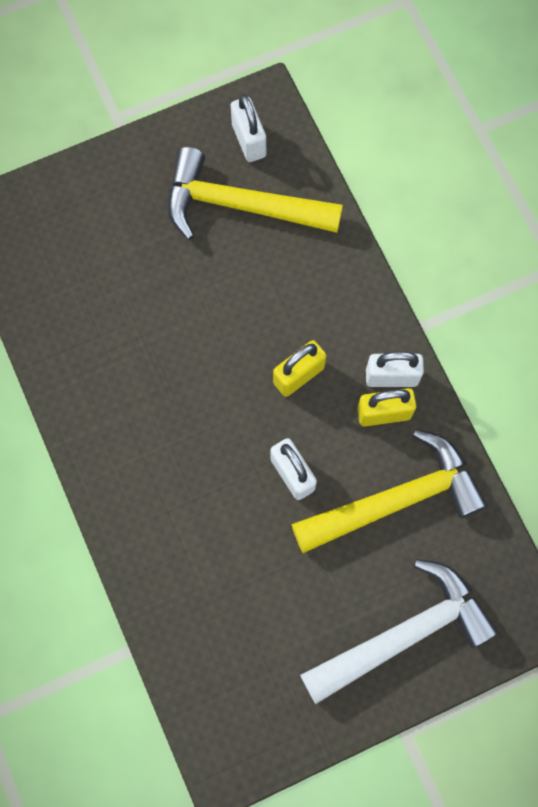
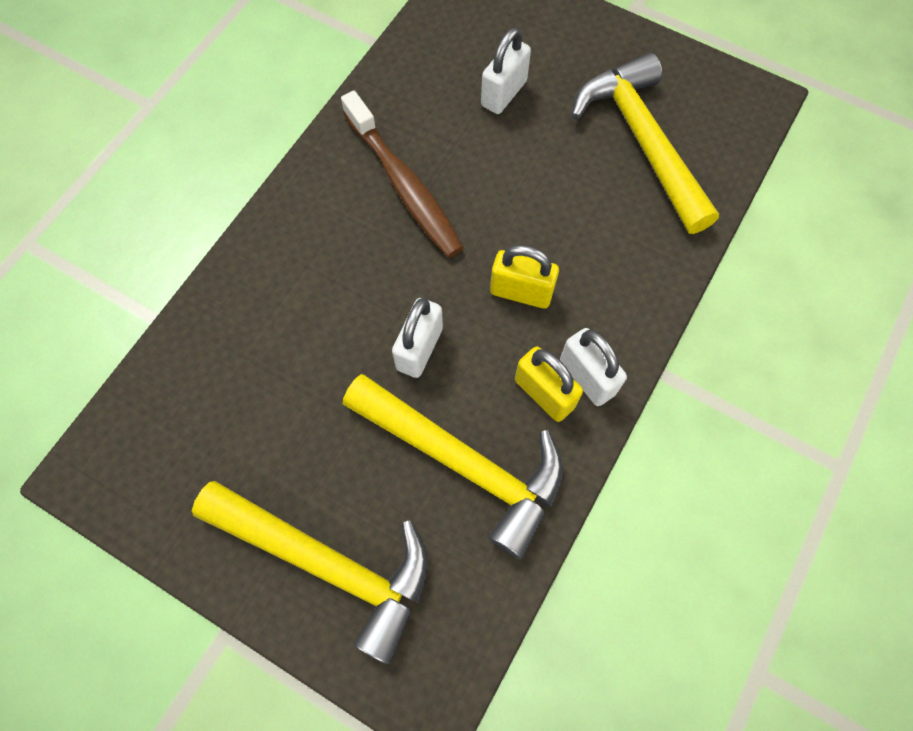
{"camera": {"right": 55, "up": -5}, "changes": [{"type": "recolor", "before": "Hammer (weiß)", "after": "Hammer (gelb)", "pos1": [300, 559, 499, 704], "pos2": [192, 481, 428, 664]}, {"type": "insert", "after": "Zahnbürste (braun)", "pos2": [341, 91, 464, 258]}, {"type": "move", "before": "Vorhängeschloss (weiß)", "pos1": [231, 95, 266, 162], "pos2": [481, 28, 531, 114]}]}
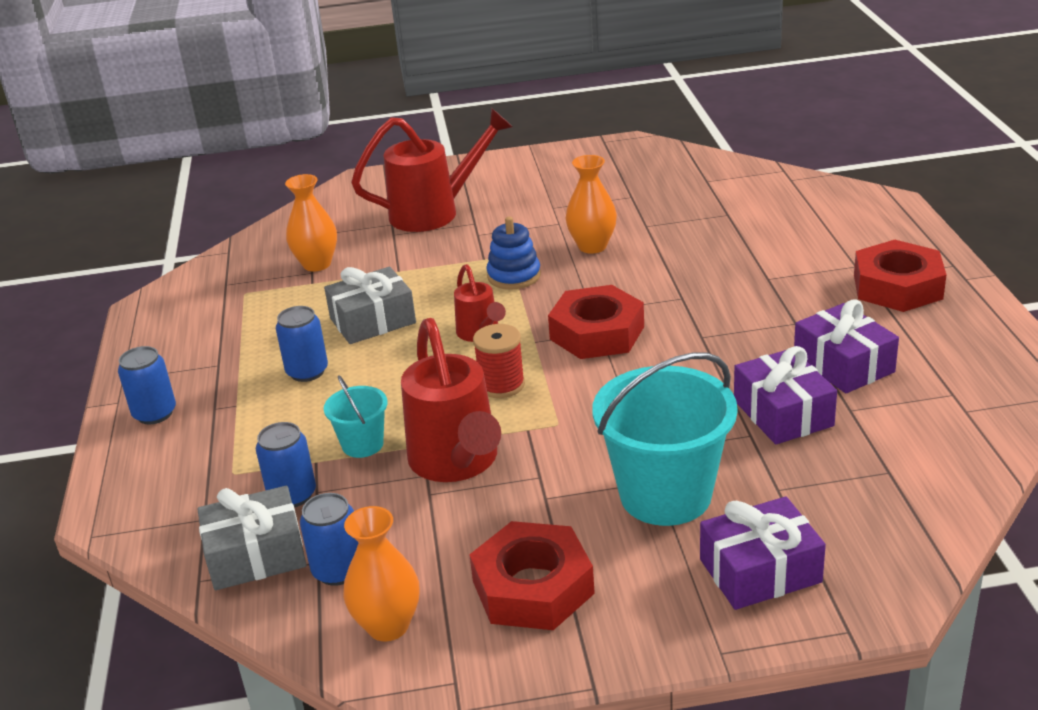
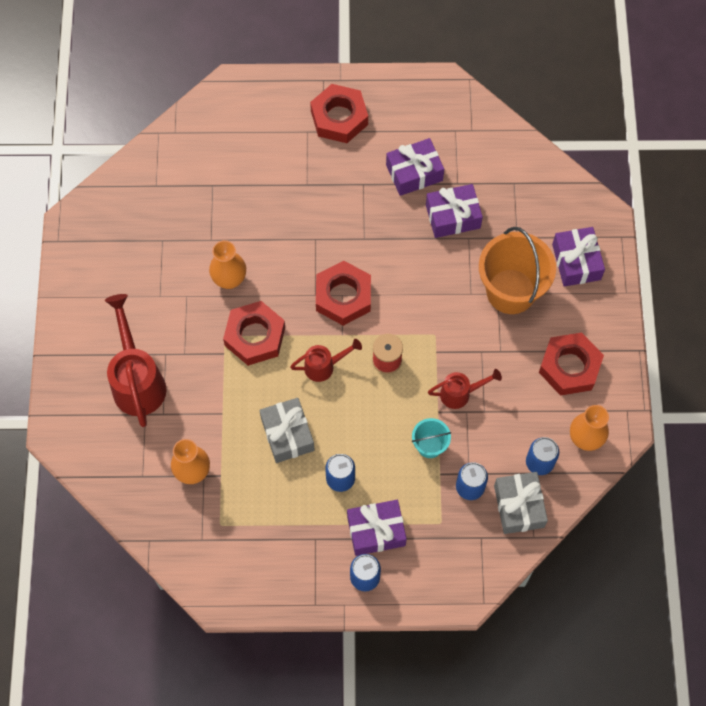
{"camera": {"right": -85, "up": 35}, "changes": [{"type": "replace", "before": "Stapelspielzeug (blau)", "after": "Sechskantmutter (rot)", "pos1": [486, 217, 541, 290], "pos2": [223, 301, 285, 366]}, {"type": "insert", "after": "Geschenk (lila)", "pos2": [347, 500, 407, 556]}, {"type": "resize", "before": "Gießkanne (rot)", "pos1": [401, 318, 501, 482], "pos2": [428, 369, 502, 409], "scale": 0.55}, {"type": "recolor", "before": "Eimer (türkis)", "after": "Eimer (orange)", "pos1": [592, 353, 738, 526], "pos2": [479, 227, 556, 314]}]}
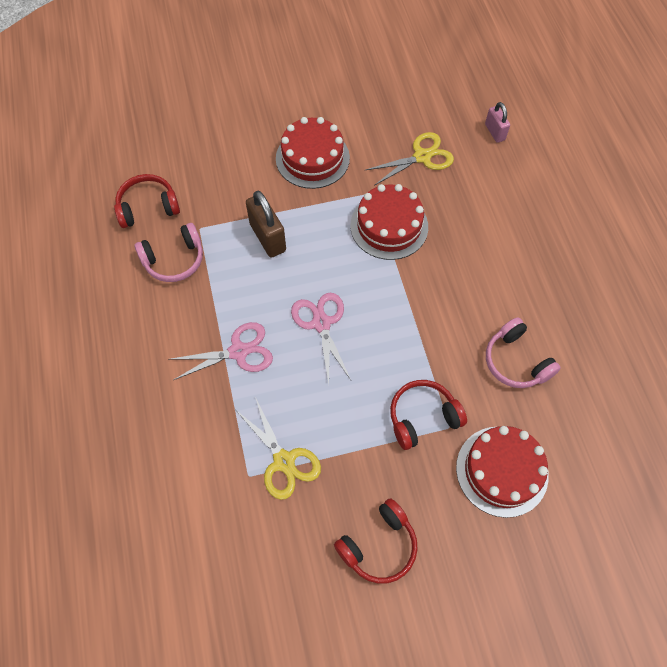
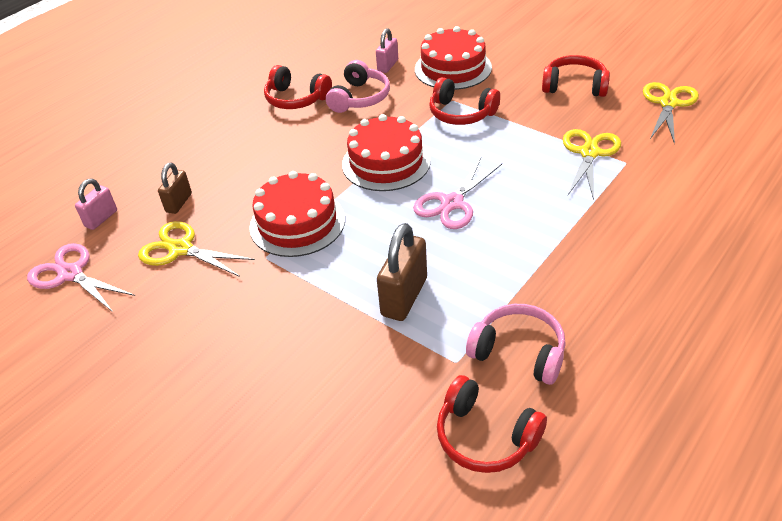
{"camera": {"right": -125, "up": -20}, "changes": [{"type": "move", "before": "Schere (rosa)", "pos1": [168, 322, 273, 380], "pos2": [27, 243, 135, 312]}, {"type": "insert", "after": "Vorhängeschloss (braun)", "pos2": [158, 162, 192, 214]}, {"type": "insert", "after": "Kopfhörer (rot)", "pos2": [264, 65, 332, 109]}, {"type": "move", "before": "Kuchen (rot)", "pos1": [276, 117, 350, 189], "pos2": [342, 114, 431, 191]}, {"type": "insert", "after": "Vorhängeschloss (rosa)", "pos2": [376, 28, 398, 73]}, {"type": "insert", "after": "Schere (gelb)", "pos2": [643, 82, 699, 144]}]}
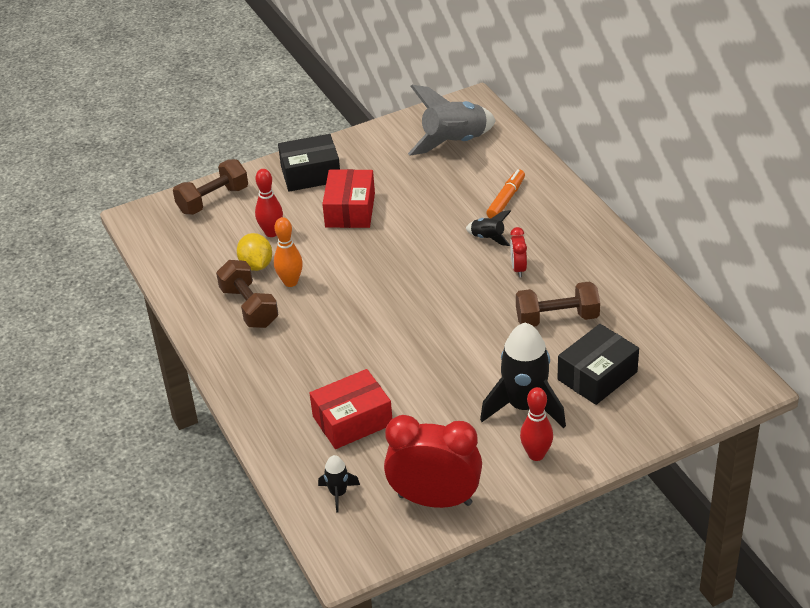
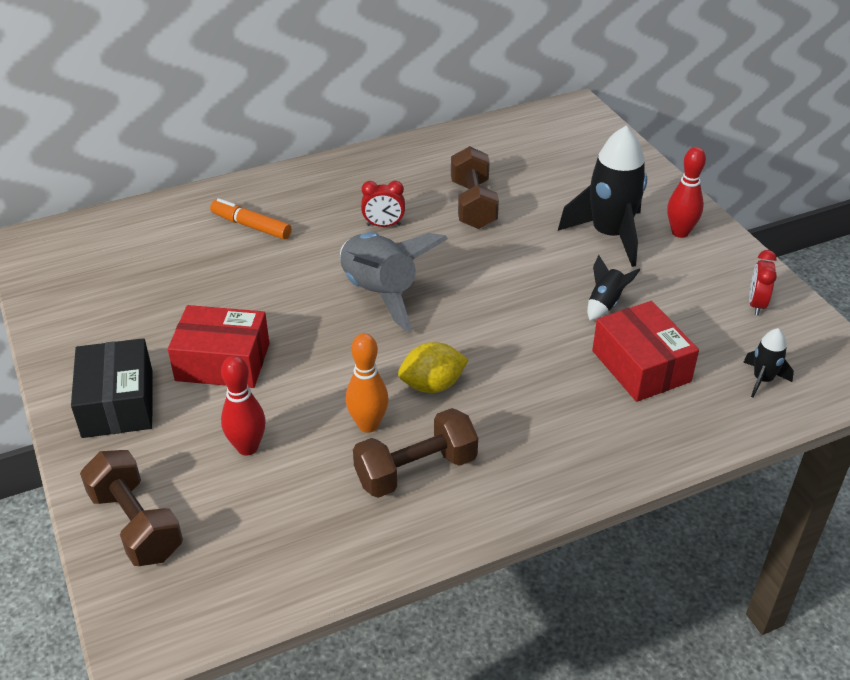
{"camera": {"right": -90, "up": 0}, "changes": [{"type": "move", "before": "Rakete (grau)", "pos1": [408, 85, 496, 155], "pos2": [340, 232, 448, 333]}, {"type": "move", "before": "Zitrone (gelb)", "pos1": [237, 233, 272, 271], "pos2": [398, 342, 469, 393]}, {"type": "move", "before": "Rakete (schwarz)", "pos1": [466, 210, 511, 246], "pos2": [587, 255, 640, 321]}, {"type": "resize", "before": "Wecker (rot)", "pos1": [384, 415, 482, 508], "pos2": [749, 250, 777, 315], "scale": 0.45}, {"type": "delete", "before": "Schachtel (schwarz)", "pos1": [557, 324, 639, 405]}]}
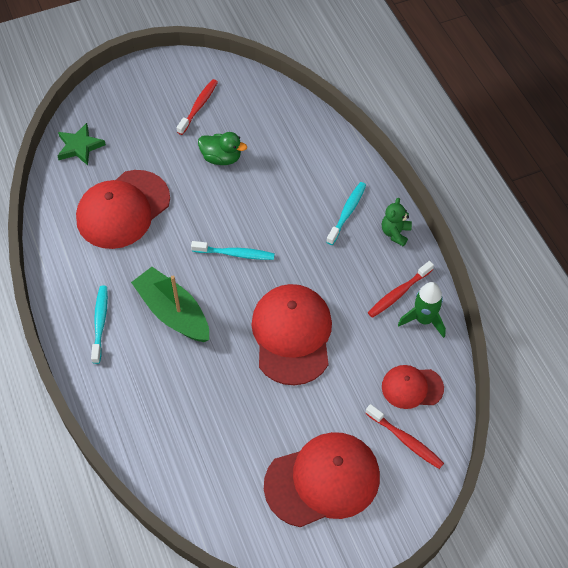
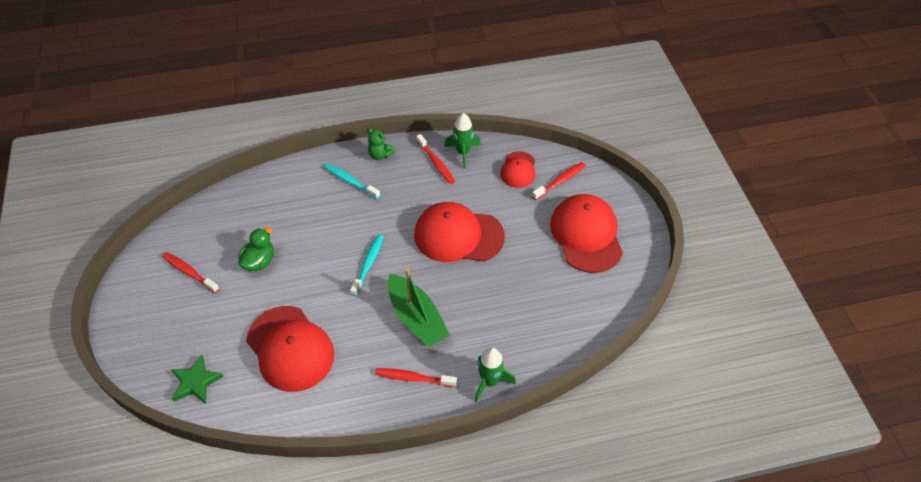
{"camera": {"right": -80, "up": -5}, "changes": [{"type": "recolor", "before": "Zahnbürste (türkis)", "after": "Zahnbürste (rot)", "pos1": [91, 286, 108, 364], "pos2": [375, 368, 457, 387]}, {"type": "rotate", "before": "Boot (grün)", "pos1": [131, 267, 209, 342], "pos2": [388, 269, 450, 347], "turn": -90}, {"type": "insert", "after": "Rakete (grün)", "pos2": [475, 348, 516, 402]}]}
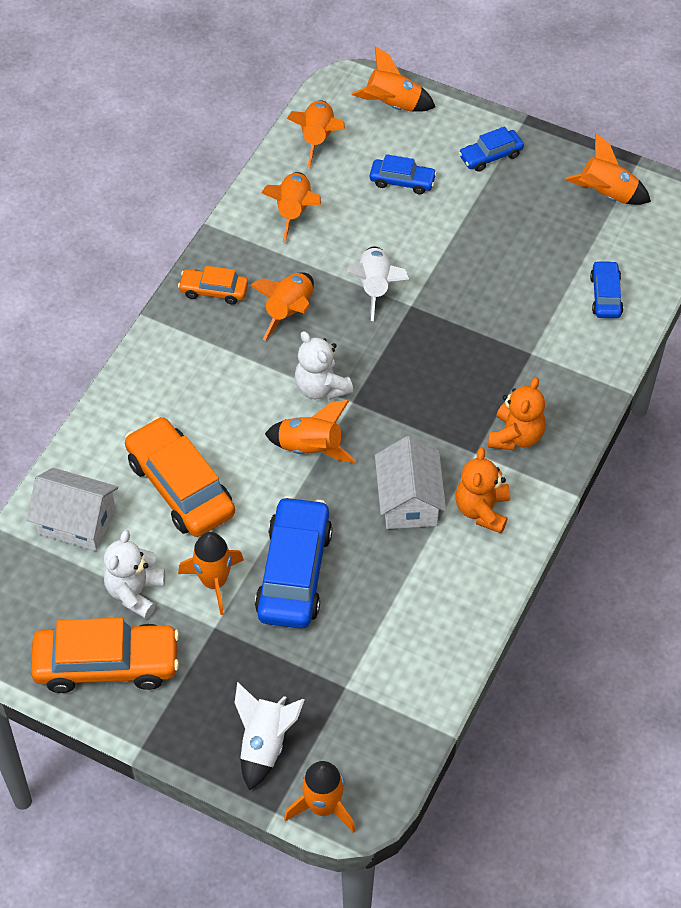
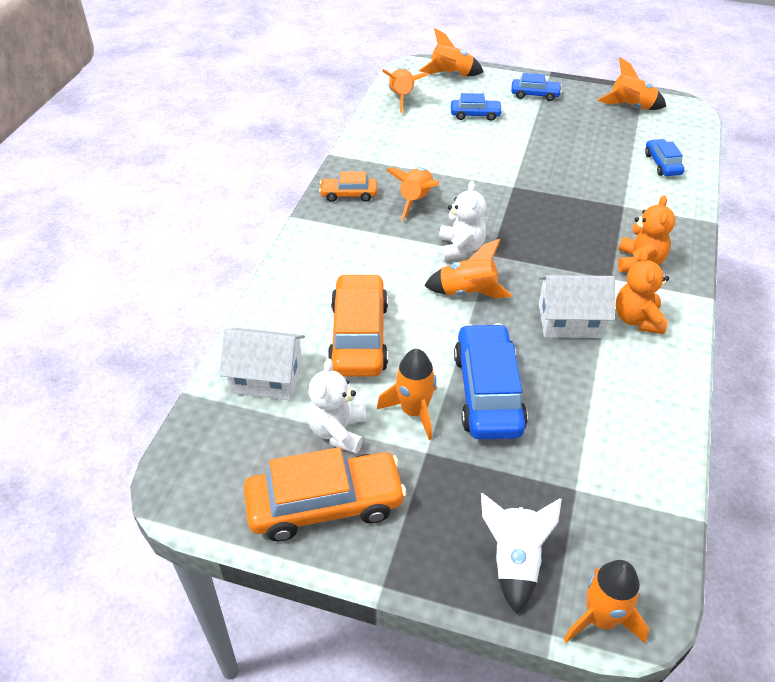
{"camera": {"right": -10, "up": -10}, "changes": [{"type": "rotate", "before": "Auto (orange)", "pos1": [125, 416, 235, 537], "pos2": [327, 273, 388, 377], "turn": 45}, {"type": "rotate", "before": "Teddybär (weiß)", "pos1": [295, 331, 353, 400], "pos2": [439, 181, 487, 260], "turn": -135}, {"type": "rotate", "before": "Auto (blau)", "pos1": [459, 126, 524, 172], "pos2": [511, 73, 562, 101], "turn": -135}, {"type": "rotate", "before": "Haus (weiß)", "pos1": [375, 436, 446, 529], "pos2": [539, 275, 615, 338], "turn": -75}, {"type": "delete", "before": "Rakete (orange)", "pos1": [261, 172, 321, 243]}, {"type": "delete", "before": "Rakete (weiß)", "pos1": [347, 247, 409, 321]}]}
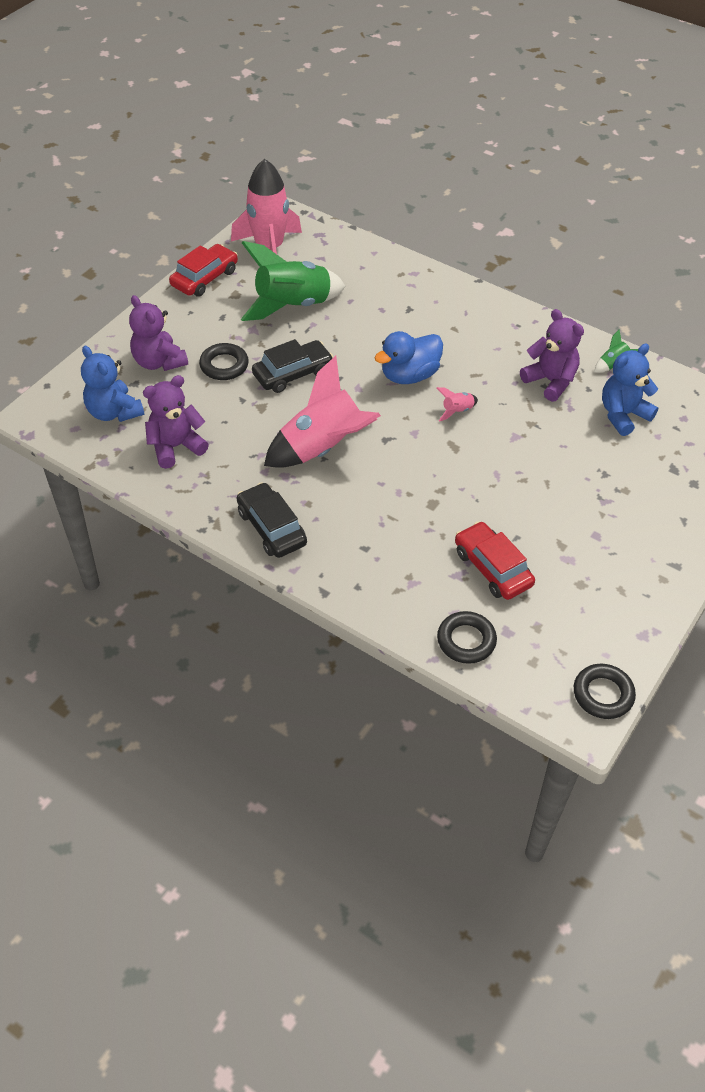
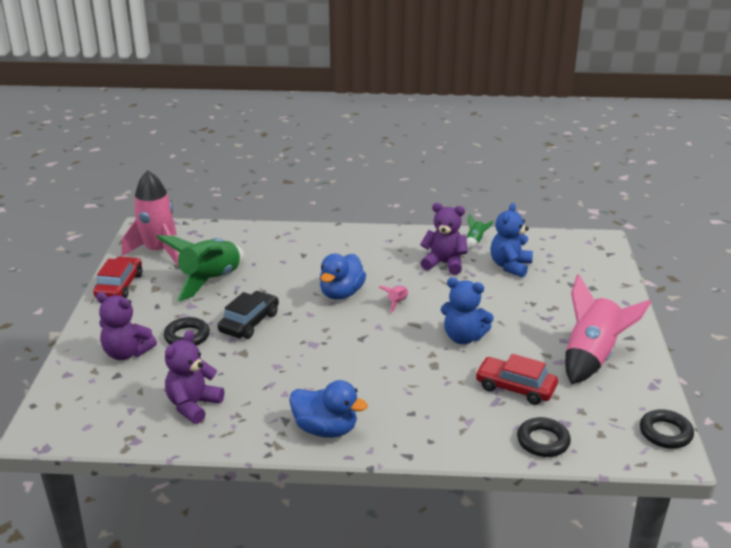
{"camera": {"right": -30, "up": -20}, "changes": [{"type": "replace", "before": "Auto (schwarz)", "after": "Ente (blau)", "pos1": [237, 482, 307, 558], "pos2": [289, 380, 368, 438]}, {"type": "move", "before": "Teddybär (blau)", "pos1": [81, 346, 144, 422], "pos2": [441, 277, 494, 344]}, {"type": "move", "before": "Rakete (rosa)", "pos1": [264, 356, 381, 468], "pos2": [565, 274, 651, 384]}]}
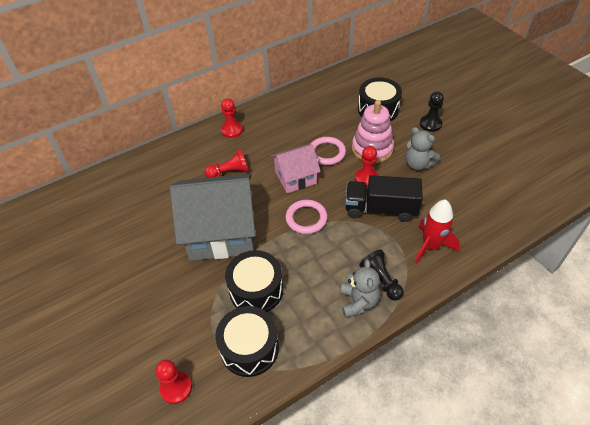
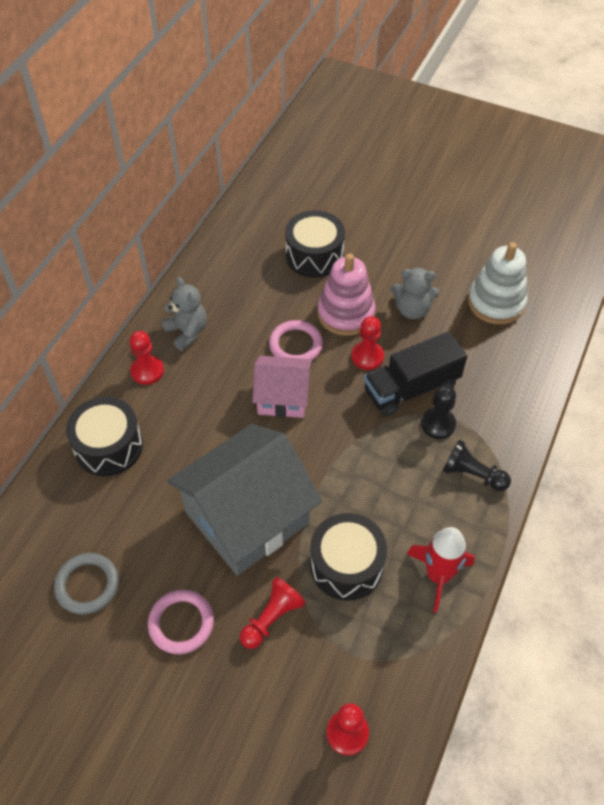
{"camera": {"right": -35, "up": 5}, "changes": [{"type": "insert", "after": "Ring (grau)", "pos2": [54, 553, 119, 615]}, {"type": "move", "before": "Trommel (schwarz)", "pos1": [216, 306, 279, 377], "pos2": [66, 397, 143, 476]}, {"type": "move", "before": "Ring (rosa)", "pos1": [285, 200, 328, 234], "pos2": [148, 590, 214, 654]}, {"type": "move", "before": "Teddybär (grau)", "pos1": [341, 259, 380, 318], "pos2": [162, 277, 207, 351]}, {"type": "move", "before": "Bauer (rot)", "pos1": [205, 149, 249, 178], "pos2": [240, 577, 306, 649]}, {"type": "rotate", "before": "Haus (rosa)", "pos1": [271, 145, 321, 193], "pos2": [252, 356, 312, 418], "turn": 60}, {"type": "move", "before": "Rakete (rot)", "pos1": [415, 200, 460, 264], "pos2": [407, 527, 475, 613]}, {"type": "move", "before": "Bauer (schwarz)", "pos1": [420, 92, 444, 132], "pos2": [421, 385, 456, 439]}, {"type": "insert", "after": "Stapelspielzeug (weiß)", "pos2": [468, 242, 527, 324]}]}
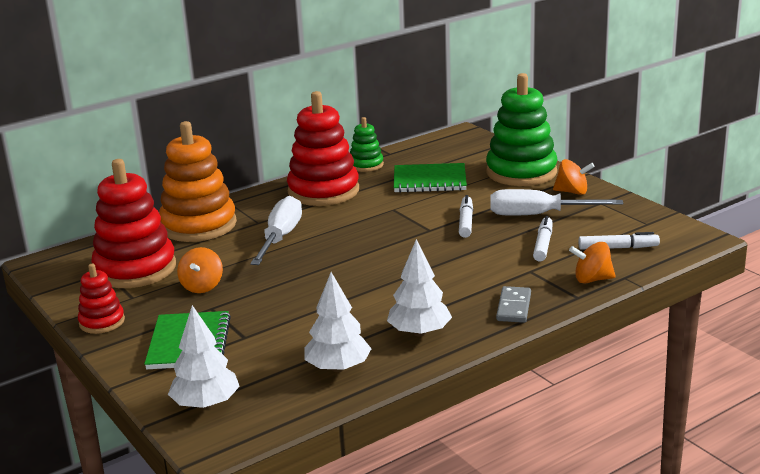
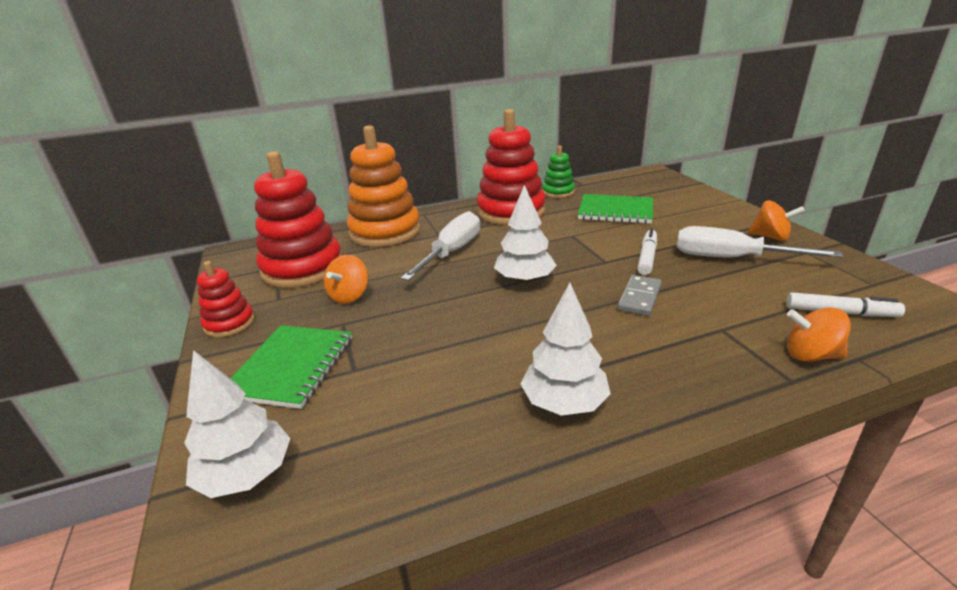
{"camera": {"right": 15, "up": 5}, "changes": [{"type": "move", "before": "Baum (weiß)", "pos1": [305, 272, 372, 372], "pos2": [494, 185, 557, 284]}, {"type": "move", "before": "Dominostein (grau)", "pos1": [496, 286, 531, 323], "pos2": [617, 275, 662, 316]}, {"type": "delete", "before": "Stapelspielzeug (grün)", "pos1": [486, 73, 557, 186]}, {"type": "delete", "before": "Filzstift (weiß)", "pos1": [533, 216, 553, 262]}]}
